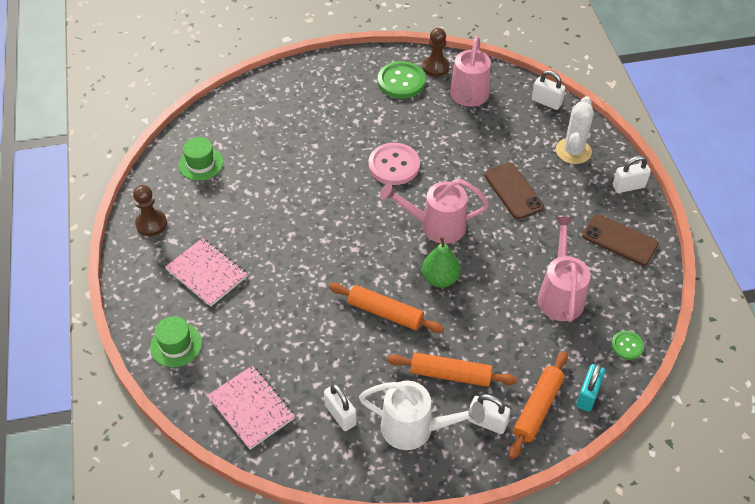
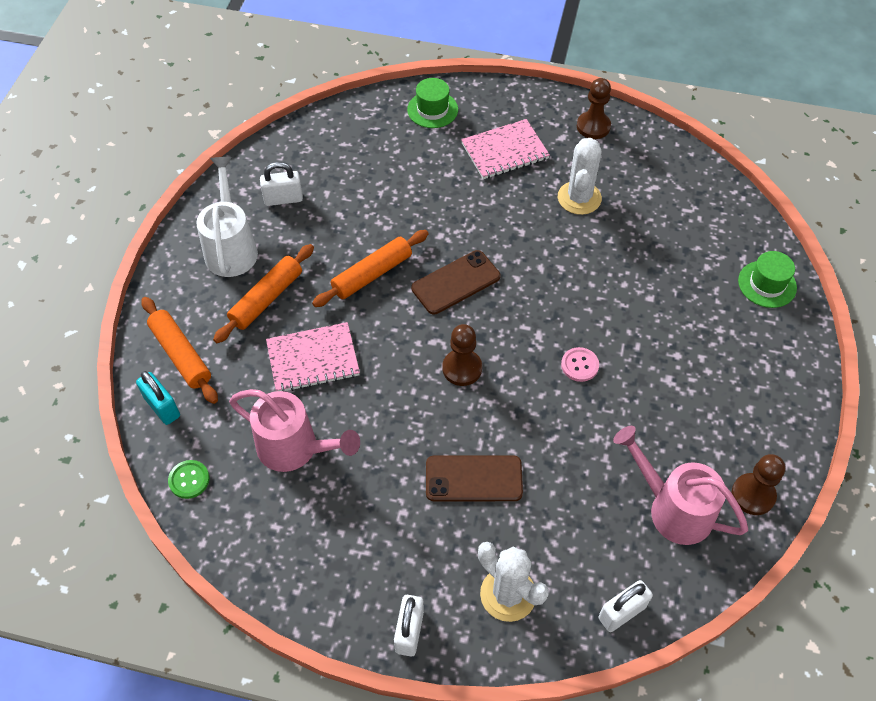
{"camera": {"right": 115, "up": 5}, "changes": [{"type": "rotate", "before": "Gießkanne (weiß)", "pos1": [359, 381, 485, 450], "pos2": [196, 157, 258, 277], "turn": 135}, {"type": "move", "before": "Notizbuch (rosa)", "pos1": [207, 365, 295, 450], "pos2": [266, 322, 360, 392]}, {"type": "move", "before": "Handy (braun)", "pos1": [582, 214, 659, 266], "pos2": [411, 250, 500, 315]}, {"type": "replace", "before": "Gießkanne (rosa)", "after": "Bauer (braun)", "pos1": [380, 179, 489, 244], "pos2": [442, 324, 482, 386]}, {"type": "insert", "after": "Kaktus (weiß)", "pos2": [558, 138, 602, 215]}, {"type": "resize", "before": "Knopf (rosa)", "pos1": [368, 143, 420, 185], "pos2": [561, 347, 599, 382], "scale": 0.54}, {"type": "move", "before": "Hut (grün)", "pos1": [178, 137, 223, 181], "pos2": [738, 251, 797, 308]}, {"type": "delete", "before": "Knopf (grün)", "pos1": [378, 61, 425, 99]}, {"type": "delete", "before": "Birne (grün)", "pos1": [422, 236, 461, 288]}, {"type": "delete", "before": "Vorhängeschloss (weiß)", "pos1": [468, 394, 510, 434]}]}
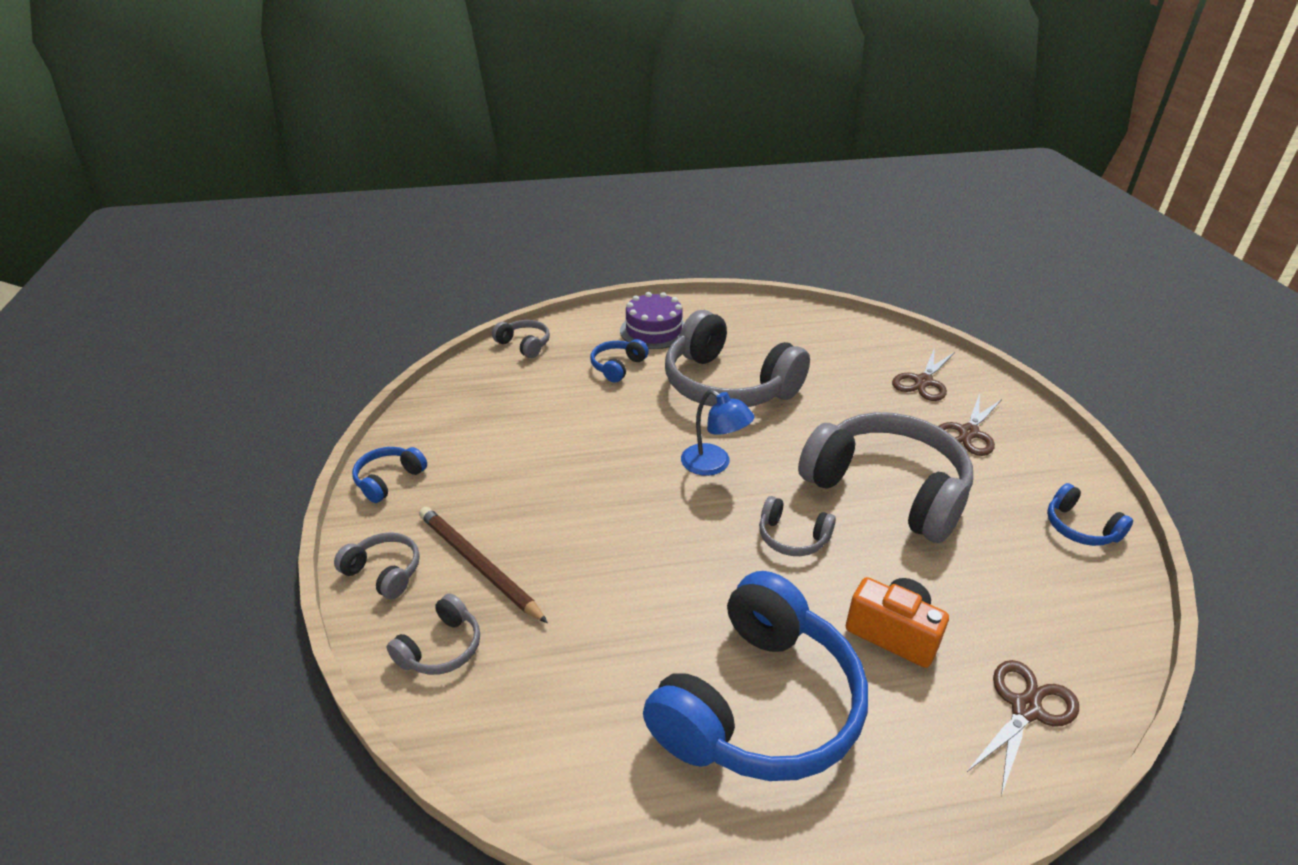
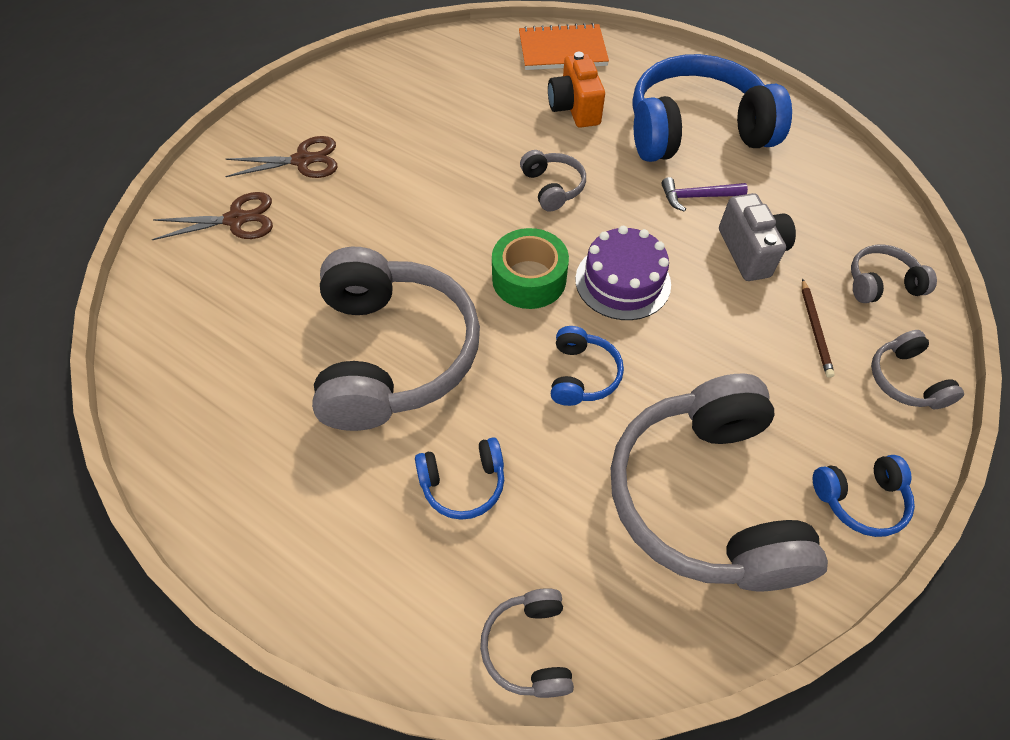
{"camera": {"right": -135, "up": 20}, "changes": [{"type": "replace", "before": "Lampe (blau)", "after": "Klebeband (grün)", "pos1": [681, 390, 754, 476], "pos2": [492, 228, 569, 309]}, {"type": "replace", "before": "Schere (braun)", "after": "Notizbuch (orange)", "pos1": [967, 660, 1079, 796], "pos2": [519, 23, 609, 70]}, {"type": "move", "before": "Kopfhörer (blau)", "pos1": [1047, 483, 1133, 546], "pos2": [551, 326, 624, 406]}, {"type": "move", "before": "Kuchen (lila)", "pos1": [620, 292, 684, 349], "pos2": [575, 226, 671, 320]}, {"type": "move", "before": "Kopfhörer (grau)", "pos1": [798, 412, 973, 543], "pos2": [611, 374, 828, 591]}, {"type": "insert", "after": "Hammer (lila)", "pos2": [661, 177, 748, 212]}, {"type": "insert", "after": "Kamera (grau)", "pos2": [719, 193, 796, 281]}, {"type": "resize", "before": "Bleistift (braun)", "pos1": [419, 507, 548, 623], "pos2": [802, 278, 835, 378], "scale": 0.57}]}
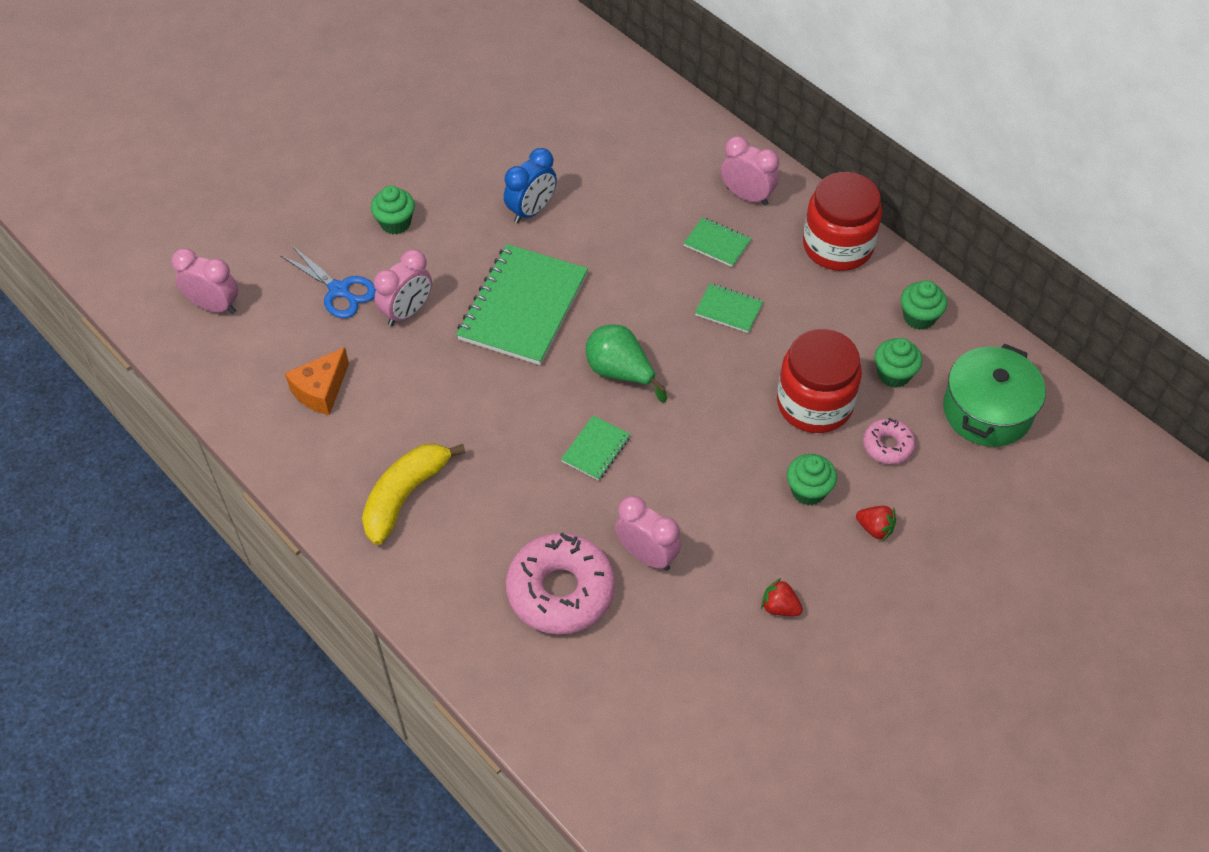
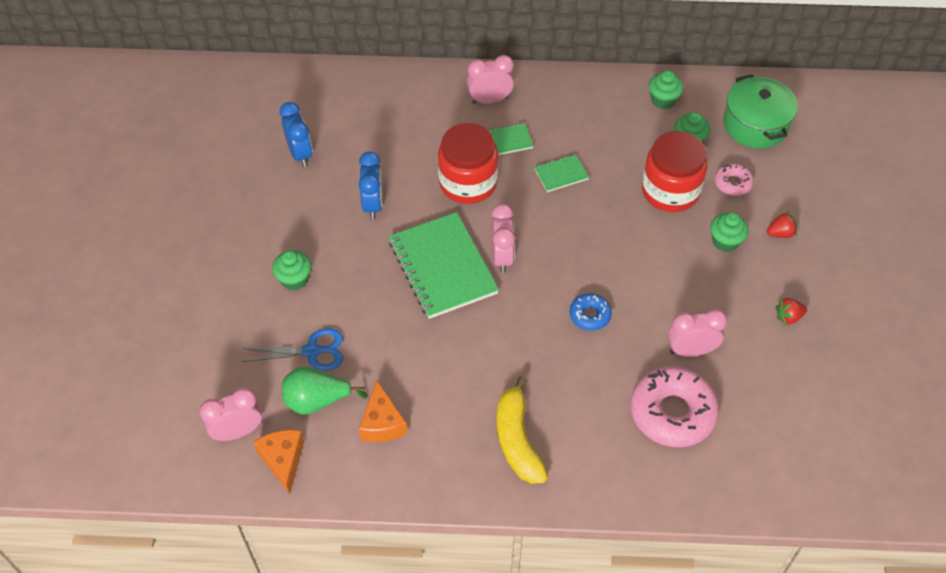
{"camera": {"right": -45, "up": 0}, "changes": [{"type": "insert", "after": "Käse (orange)", "pos2": [253, 430, 304, 494]}, {"type": "insert", "after": "Wecker (blau)", "pos2": [280, 102, 313, 167]}, {"type": "move", "before": "Birne (grün)", "pos1": [586, 325, 667, 403], "pos2": [282, 366, 367, 415]}, {"type": "move", "before": "Einmachglas (rot)", "pos1": [803, 172, 882, 271], "pos2": [438, 123, 499, 204]}, {"type": "move", "before": "Wecker (rosa)", "pos1": [374, 249, 432, 326], "pos2": [491, 204, 515, 273]}, {"type": "replace", "before": "Notizbuch (grün)", "after": "Donut (blau)", "pos1": [561, 416, 631, 481], "pos2": [570, 293, 612, 331]}]}
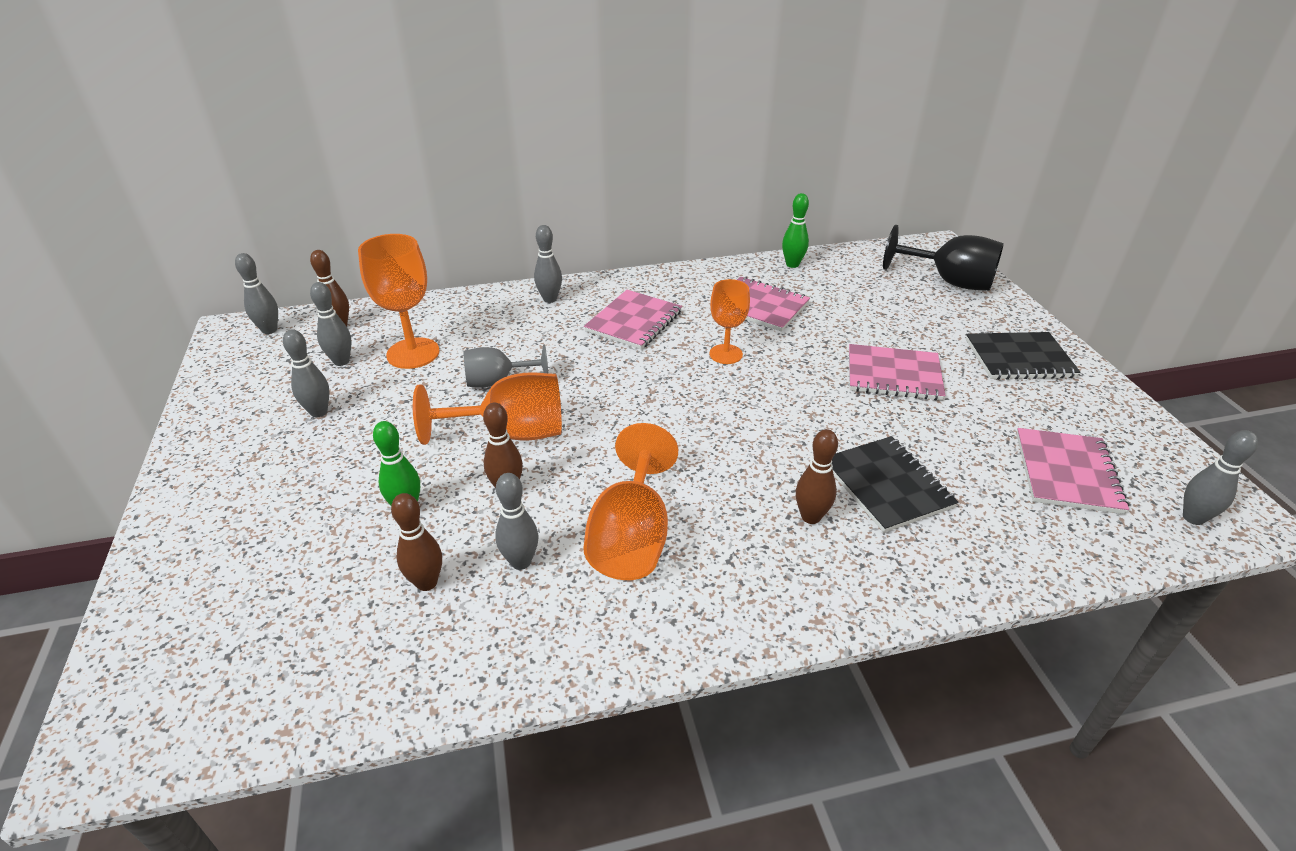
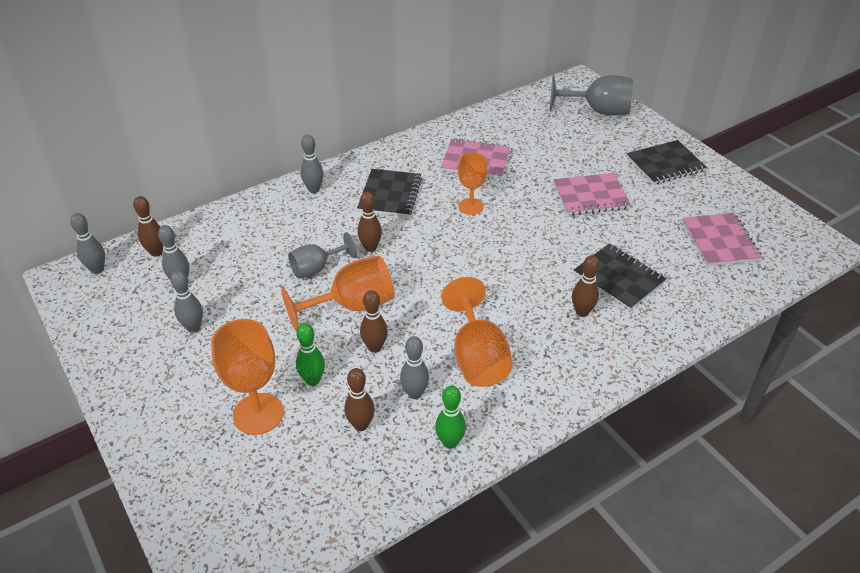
{"camera": {"right": -20, "up": 5}, "changes": [{"type": "move", "before": "Kelch (orange)", "pos1": [358, 234, 440, 369], "pos2": [211, 319, 283, 435]}, {"type": "recolor", "before": "Notizbuch (rosa)", "after": "Notizbuch (schwarz)", "pos1": [584, 290, 682, 350], "pos2": [357, 169, 422, 217]}, {"type": "insert", "after": "Bowlingkegel (braun)", "pos2": [357, 192, 382, 252]}, {"type": "move", "before": "Bowlingkegel (grün)", "pos1": [782, 193, 809, 268], "pos2": [435, 385, 466, 449]}, {"type": "recolor", "before": "Kelch (schwarz)", "after": "Kelch (grau)", "pos1": [883, 225, 1004, 291], "pos2": [550, 75, 633, 115]}, {"type": "delete", "before": "Bowlingkegel (grau)", "pos1": [1183, 430, 1258, 525]}]}
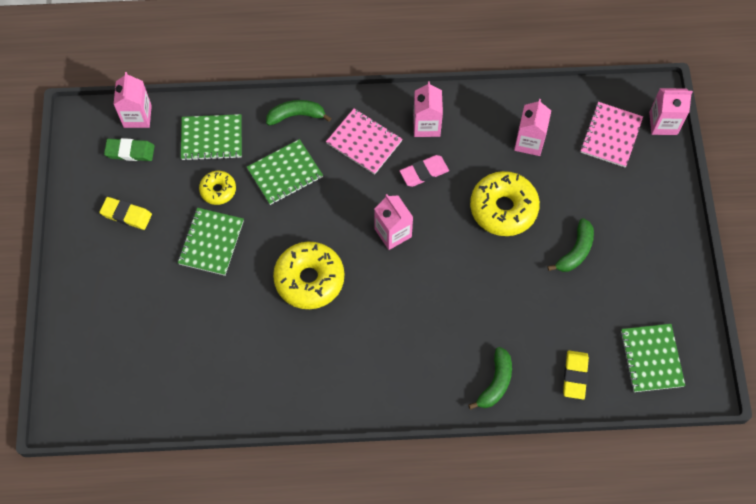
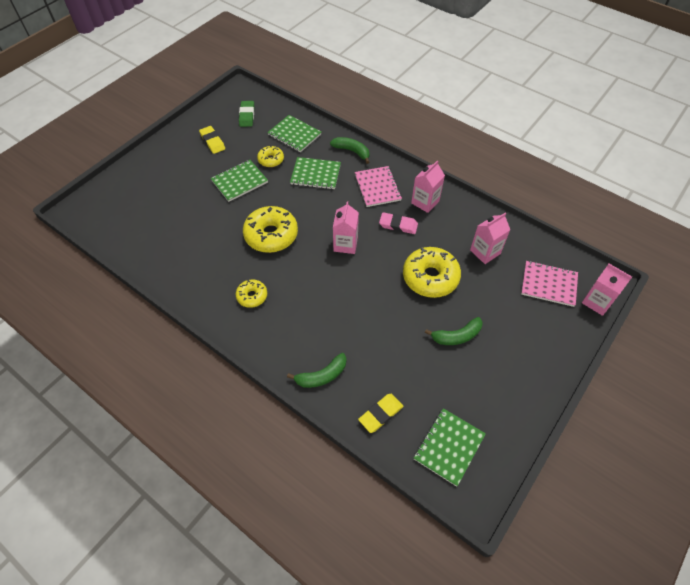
{"camera": {"right": 40, "up": -10}, "changes": [{"type": "insert", "after": "Donut (gelb)", "pos2": [235, 280, 267, 308]}, {"type": "rotate", "before": "Radiergummi (grün)", "pos1": [104, 138, 155, 161], "pos2": [239, 101, 254, 127], "turn": 45}, {"type": "rotate", "before": "Notizbuch (rosa)", "pos1": [580, 102, 643, 167], "pos2": [521, 261, 578, 307], "turn": 45}, {"type": "delete", "before": "Getränkekarton (rosa)", "pos1": [113, 72, 152, 128]}]}
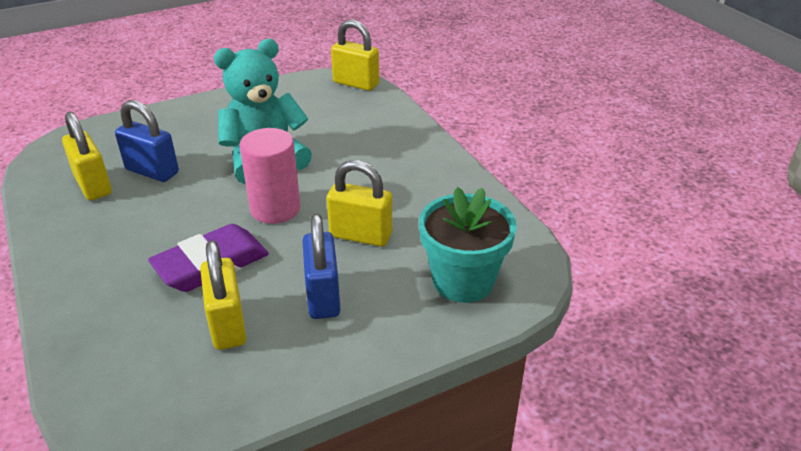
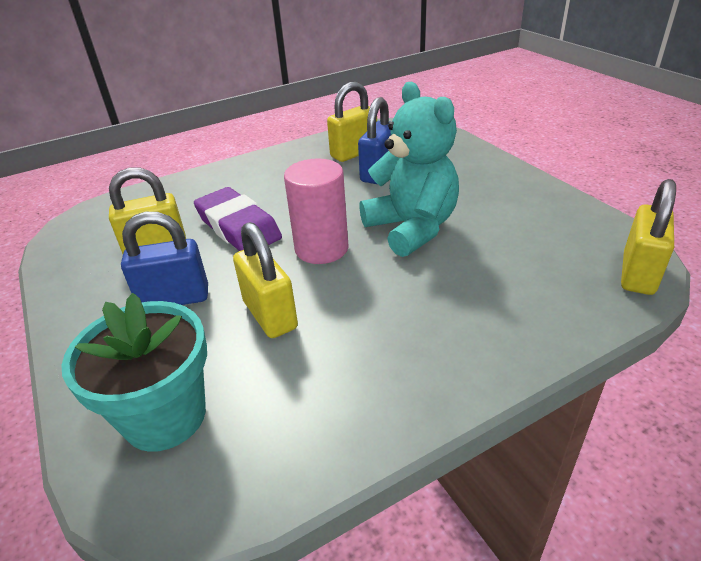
{"camera": {"right": 90, "up": 0}, "changes": [{"type": "rotate", "before": "Vorhängeschloss (gelb)", "pos1": [327, 160, 392, 247], "pos2": [233, 222, 298, 338], "turn": -45}]}
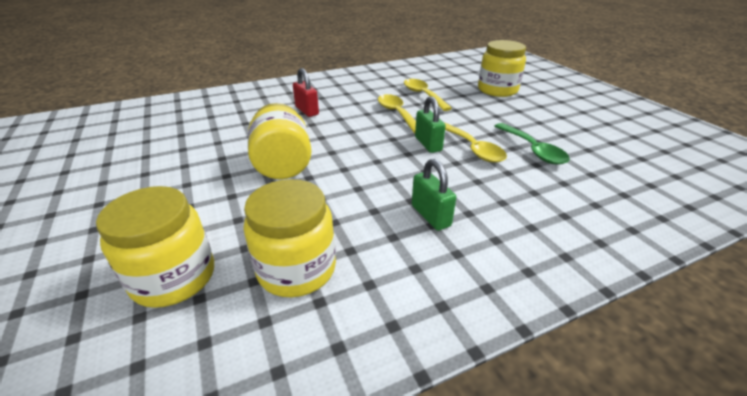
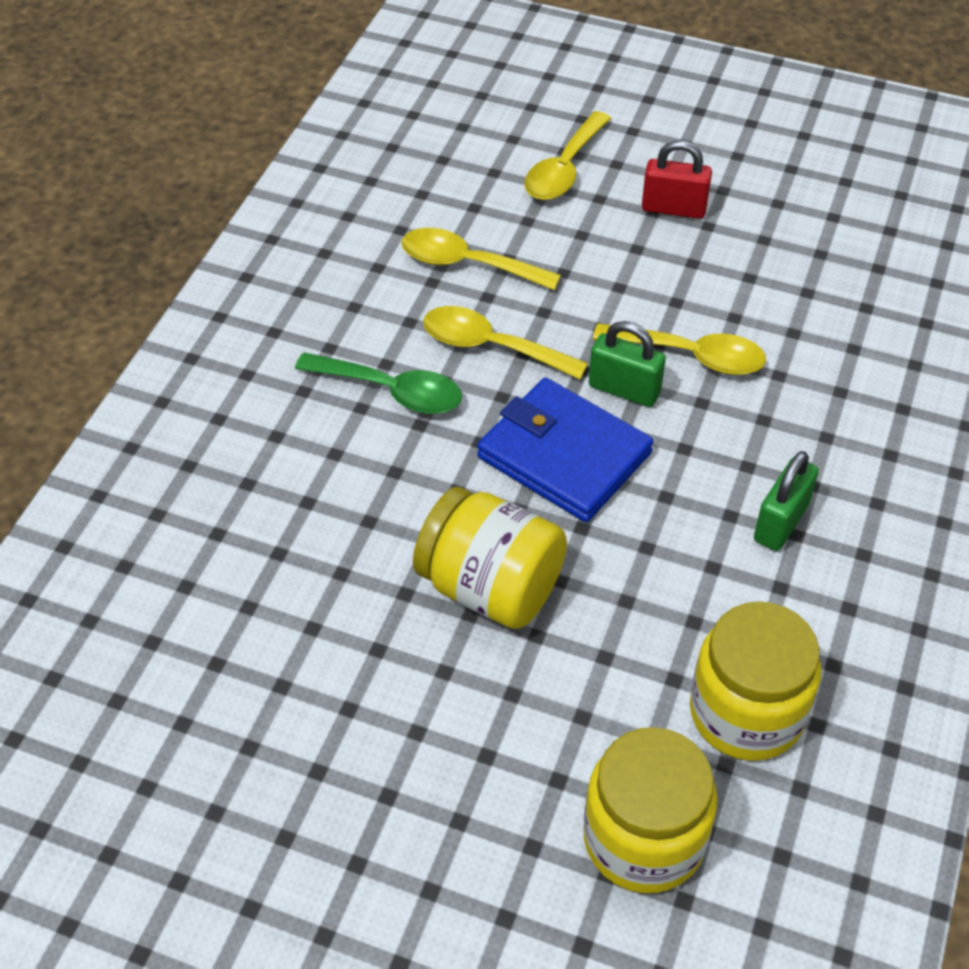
{"camera": {"right": -45, "up": 15}, "changes": [{"type": "move", "before": "Löffel (grün)", "pos1": [494, 123, 570, 165], "pos2": [295, 353, 462, 414]}, {"type": "insert", "after": "Geldbörse (blau)", "pos2": [477, 377, 654, 522]}, {"type": "replace", "before": "Einmachglas (gelb)", "after": "Löffel (gelb)", "pos1": [478, 40, 526, 97], "pos2": [524, 111, 611, 200]}, {"type": "move", "before": "Vorhängeschloss (rot)", "pos1": [293, 68, 319, 117], "pos2": [642, 140, 712, 219]}, {"type": "rotate", "before": "Vorhängeschloss (grün)", "pos1": [412, 159, 456, 231], "pos2": [754, 451, 819, 551], "turn": -75}]}
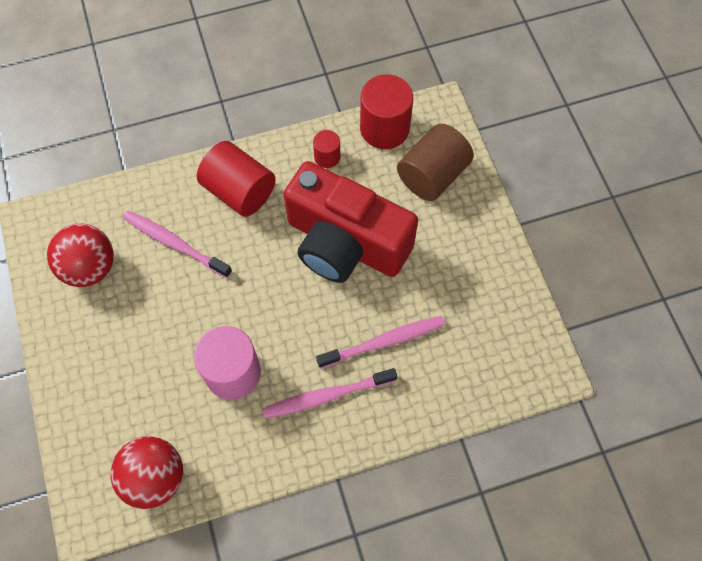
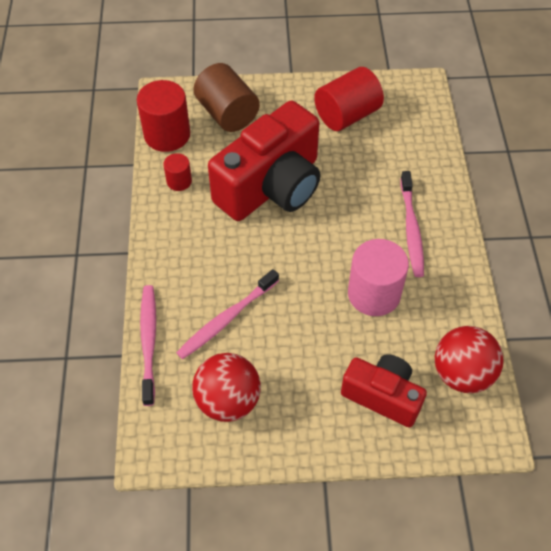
{"camera": {"right": -75, "up": -10}, "changes": [{"type": "move", "before": "Zahnbürste (rosa)", "pos1": [316, 316, 445, 369], "pos2": [140, 285, 156, 406]}, {"type": "move", "before": "Vollzylinder (rot)", "pos1": [197, 141, 276, 217], "pos2": [314, 67, 384, 131]}, {"type": "insert", "after": "Kamera (rot)", "pos2": [341, 354, 427, 428]}]}
